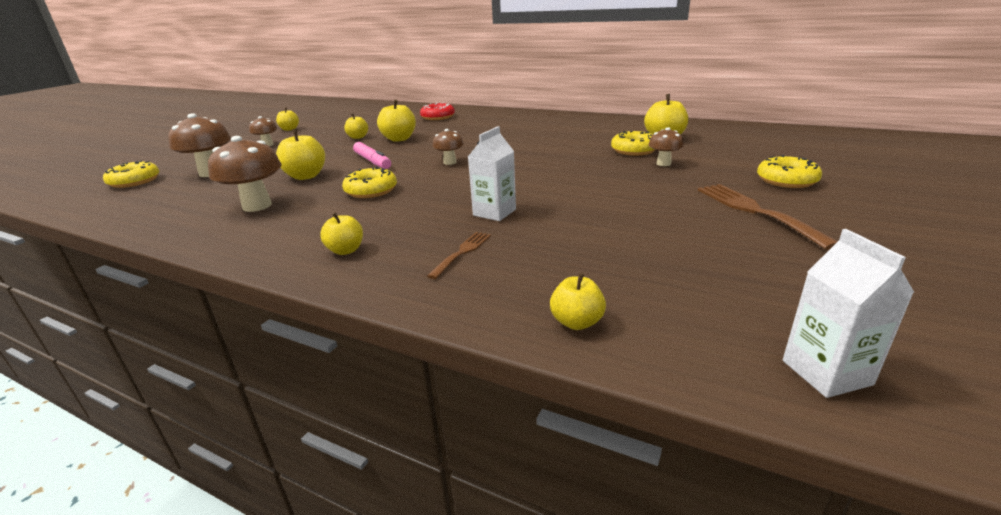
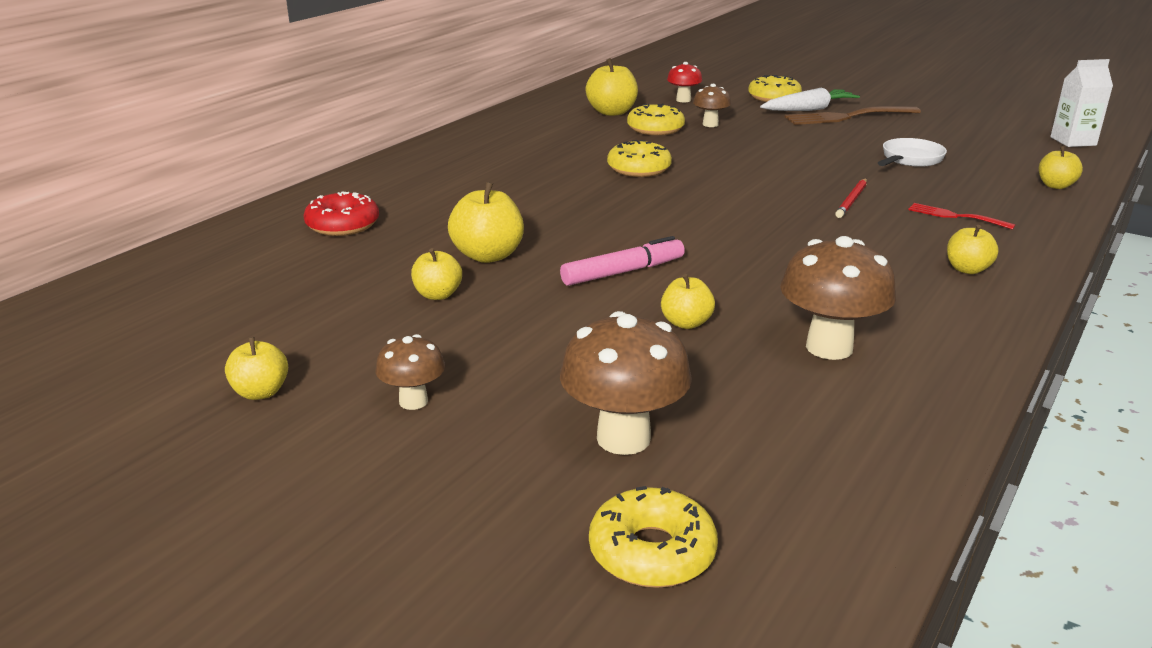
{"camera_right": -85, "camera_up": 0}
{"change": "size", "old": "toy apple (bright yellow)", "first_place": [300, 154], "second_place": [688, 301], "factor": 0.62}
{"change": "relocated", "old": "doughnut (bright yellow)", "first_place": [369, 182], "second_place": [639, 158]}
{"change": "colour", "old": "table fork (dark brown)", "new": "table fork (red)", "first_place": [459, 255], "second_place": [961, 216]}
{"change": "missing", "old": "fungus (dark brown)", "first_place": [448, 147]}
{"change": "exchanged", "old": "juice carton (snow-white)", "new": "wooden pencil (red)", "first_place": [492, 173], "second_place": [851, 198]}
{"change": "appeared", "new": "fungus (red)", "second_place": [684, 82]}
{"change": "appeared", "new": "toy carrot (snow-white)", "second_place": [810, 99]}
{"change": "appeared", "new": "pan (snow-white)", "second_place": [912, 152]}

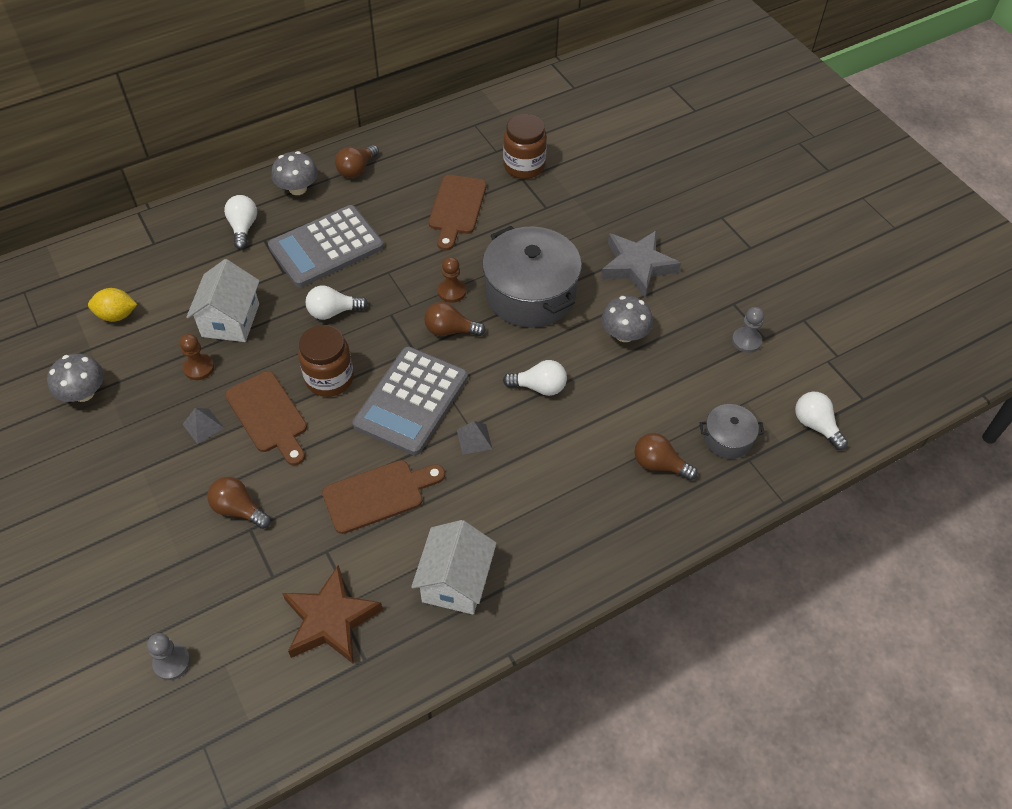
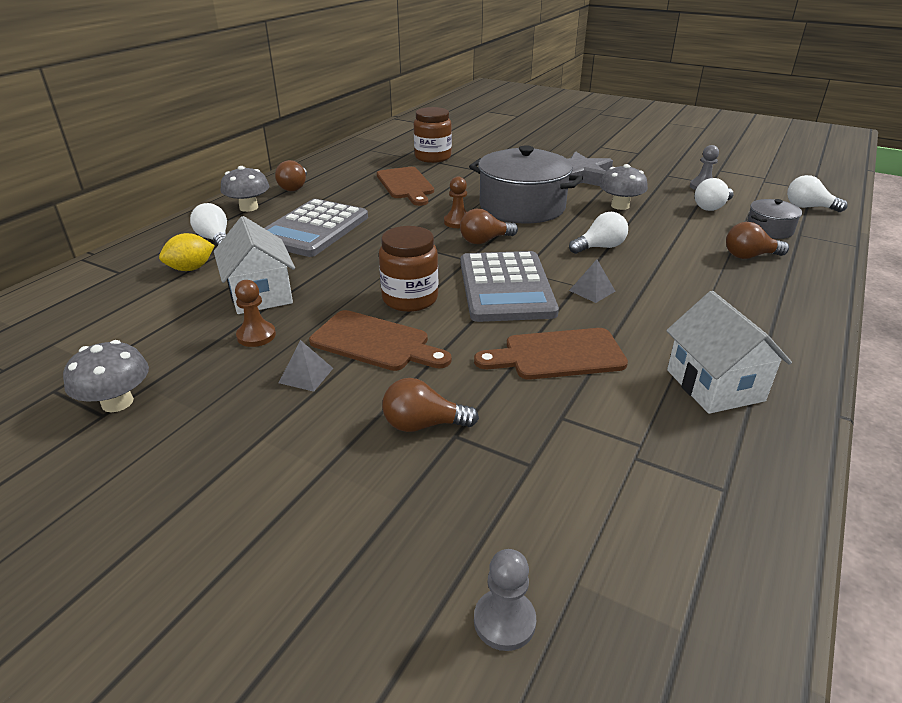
{"camera_right": -30, "camera_up": -20}
{"change": "relocated", "old": "citrus fruit (bright yellow)", "first_place": [112, 305], "second_place": [187, 252]}
{"change": "missing", "old": "five-pointed star (dark brown)", "first_place": [332, 614]}
{"change": "relocated", "old": "light bulb (snow-white)", "first_place": [337, 303], "second_place": [714, 194]}
{"change": "spun", "old": "chopping board (dark brown)", "first_place": [383, 497], "second_place": [551, 354], "degrees": -135}

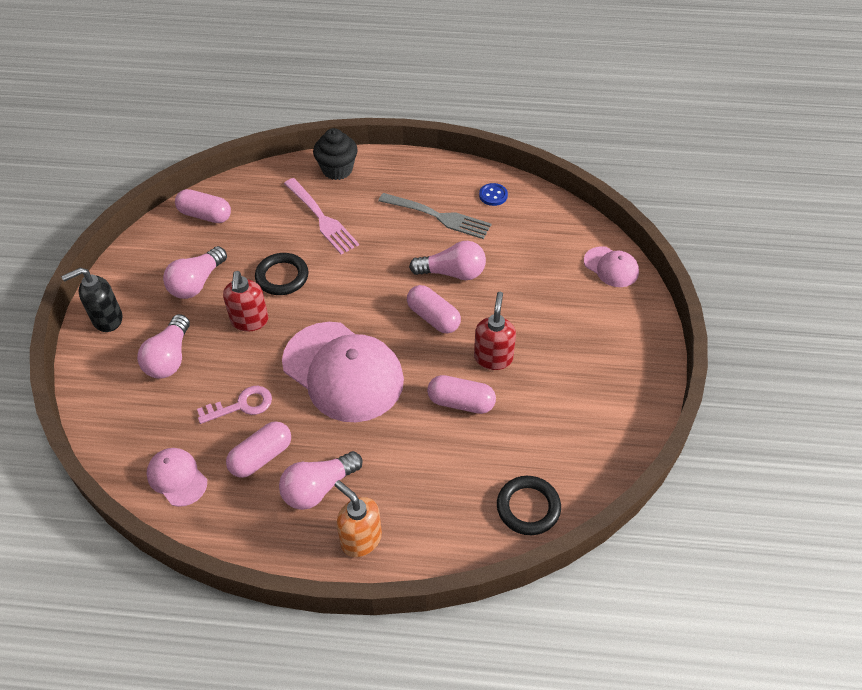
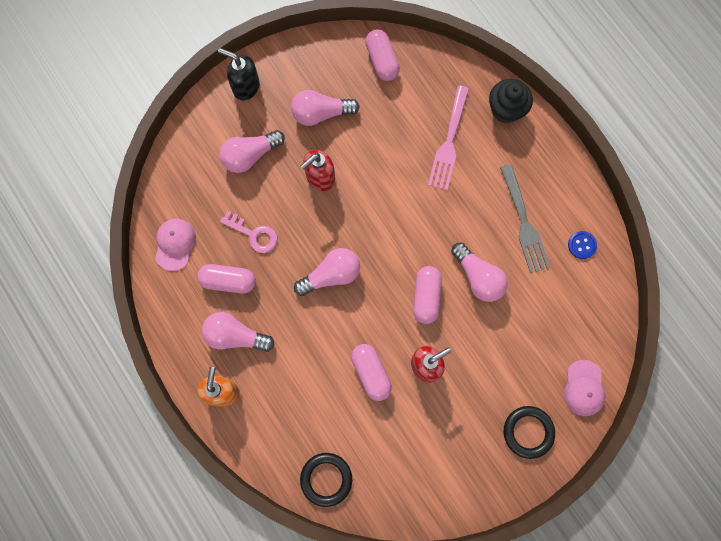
{"camera_right": 50, "camera_up": 25}
{"change": "relocated", "old": "hoop (black)", "first_place": [282, 274], "second_place": [529, 432]}
{"change": "exchanged", "old": "baseball cap (rose-pink)", "new": "light bulb (rose-pink)", "first_place": [343, 372], "second_place": [327, 272]}

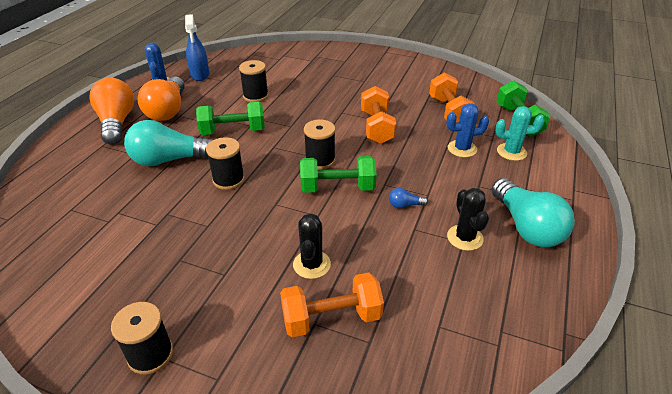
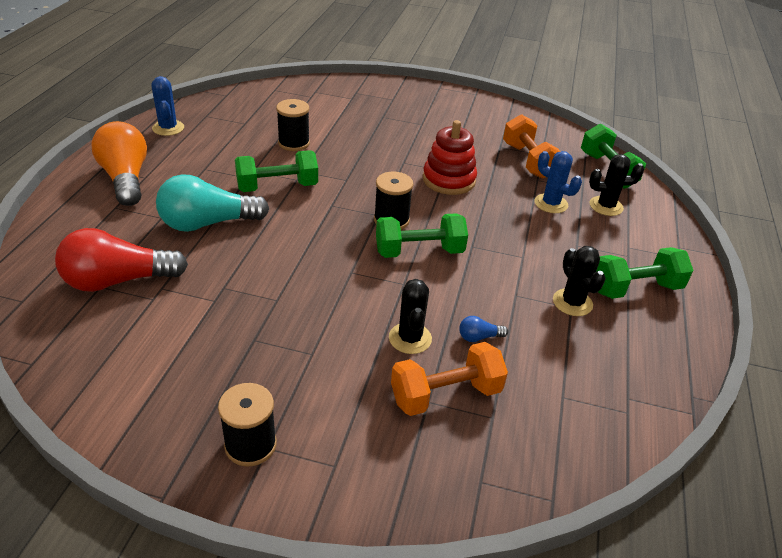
{"camera_right": -10, "camera_up": 0}
{"change": "missing", "old": "light bulb (orange)", "first_place": [161, 98]}
{"change": "missing", "old": "sprayer (royal blue)", "first_place": [197, 47]}
{"change": "missing", "old": "bobbin (black)", "first_place": [225, 163]}
{"change": "exchanged", "old": "dumbbell (orange)", "new": "stacking toy (red)", "first_place": [378, 115], "second_place": [450, 157]}
{"change": "relocated", "old": "light bulb (royal blue)", "first_place": [408, 198], "second_place": [483, 329]}
{"change": "spun", "old": "cactus (royal blue)", "first_place": [467, 130], "second_place": [558, 182], "degrees": 60}
{"change": "exchanged", "old": "light bulb (teal)", "new": "dumbbell (green)", "first_place": [533, 212], "second_place": [645, 273]}
{"change": "colour", "old": "cactus (teal)", "new": "cactus (black)", "first_place": [520, 133], "second_place": [616, 185]}
{"change": "appeared", "new": "light bulb (red)", "second_place": [121, 260]}

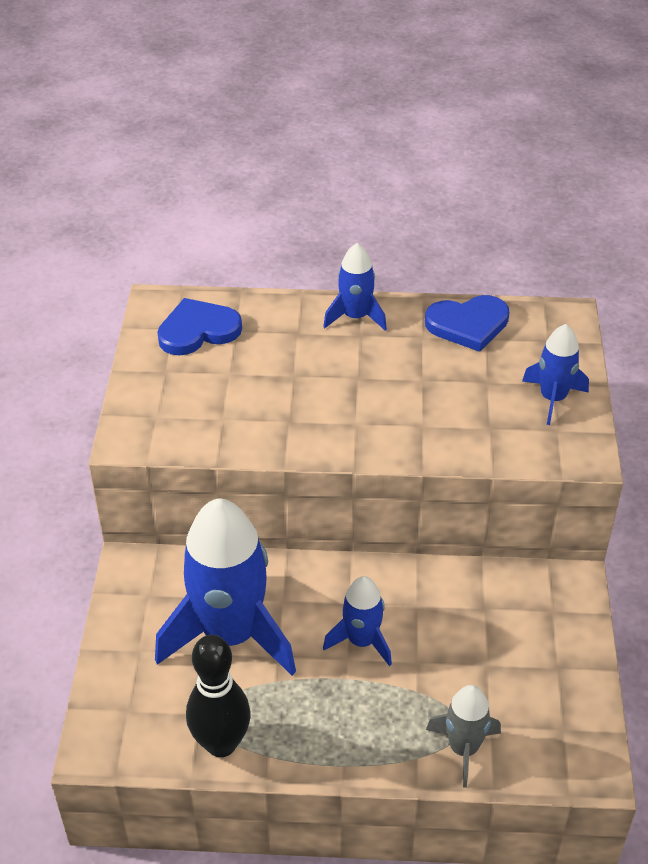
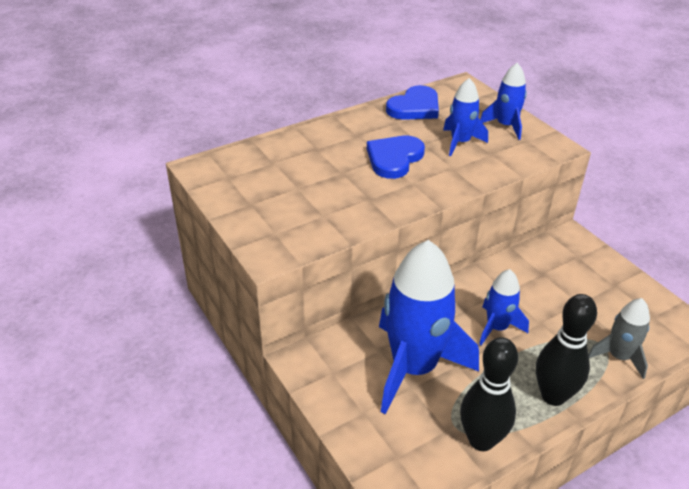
{"camera_right": -35, "camera_up": -5}
{"change": "relocated", "old": "heart (royal blue)", "first_place": [199, 327], "second_place": [396, 157]}
{"change": "relocated", "old": "spaceship (royal blue)", "first_place": [355, 287], "second_place": [465, 117]}
{"change": "appeared", "new": "bowling pin (black)", "second_place": [566, 350]}

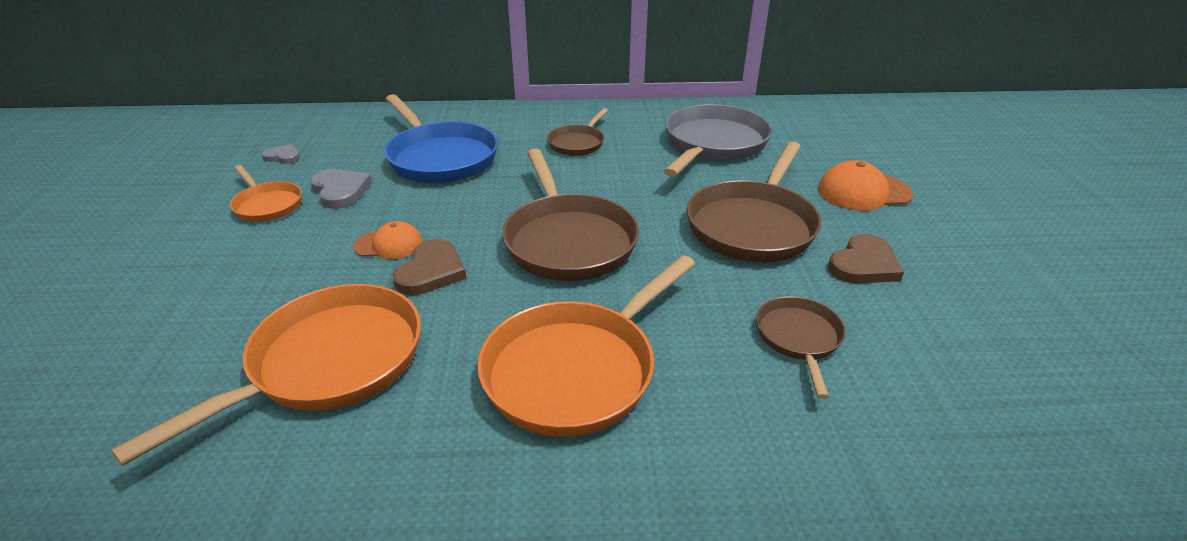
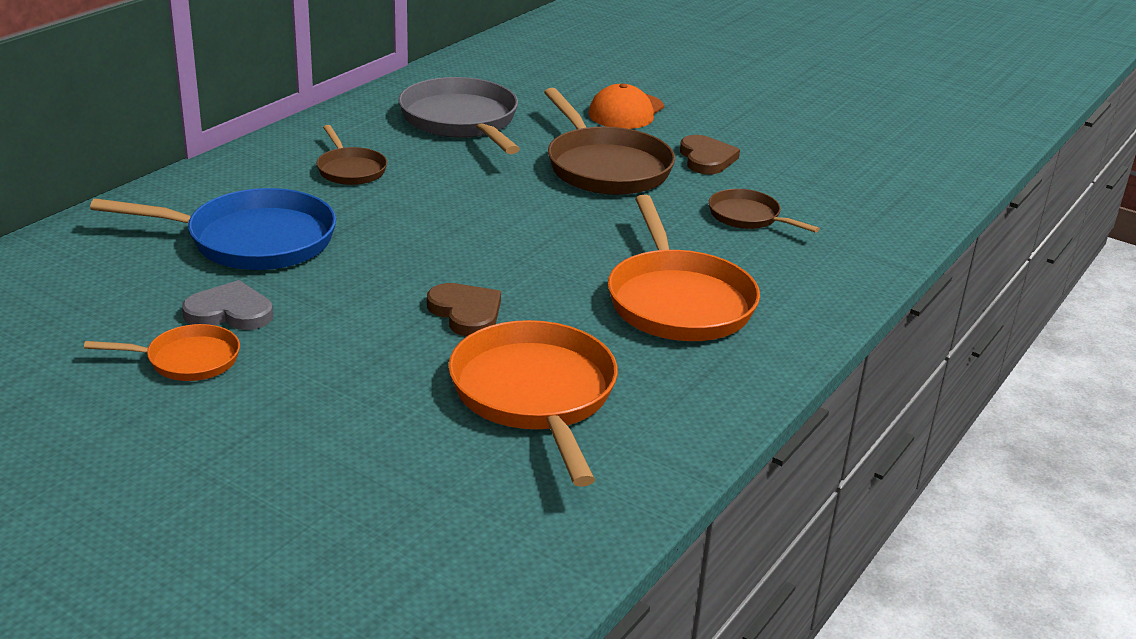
{"camera_right": -55, "camera_up": -5}
{"change": "missing", "old": "heart (gray)", "first_place": [281, 154]}
{"change": "missing", "old": "baseball cap (orange)", "first_place": [388, 240]}
{"change": "missing", "old": "pan (dark brown)", "first_place": [570, 215]}

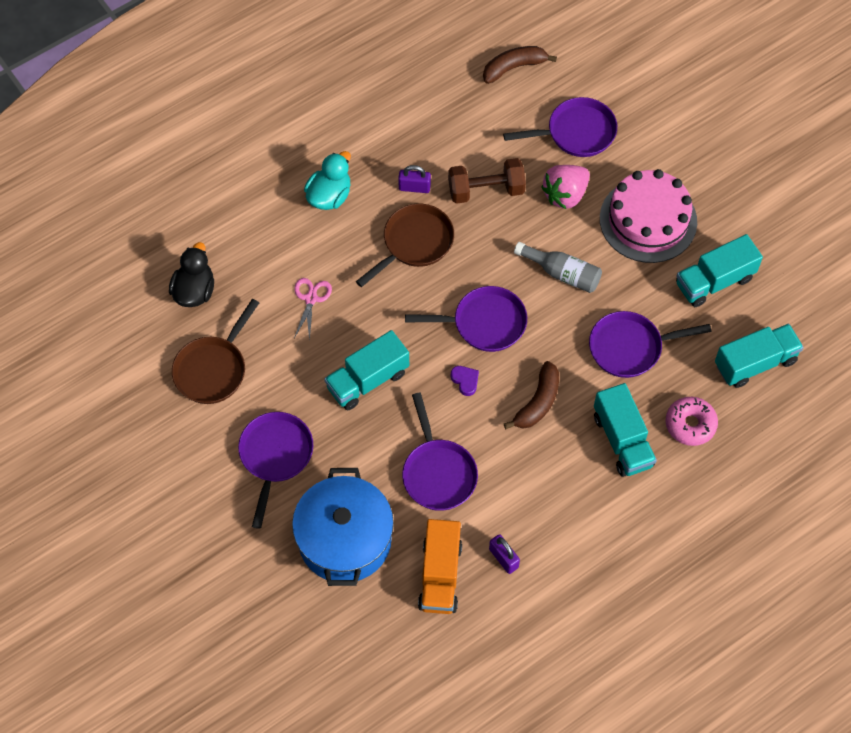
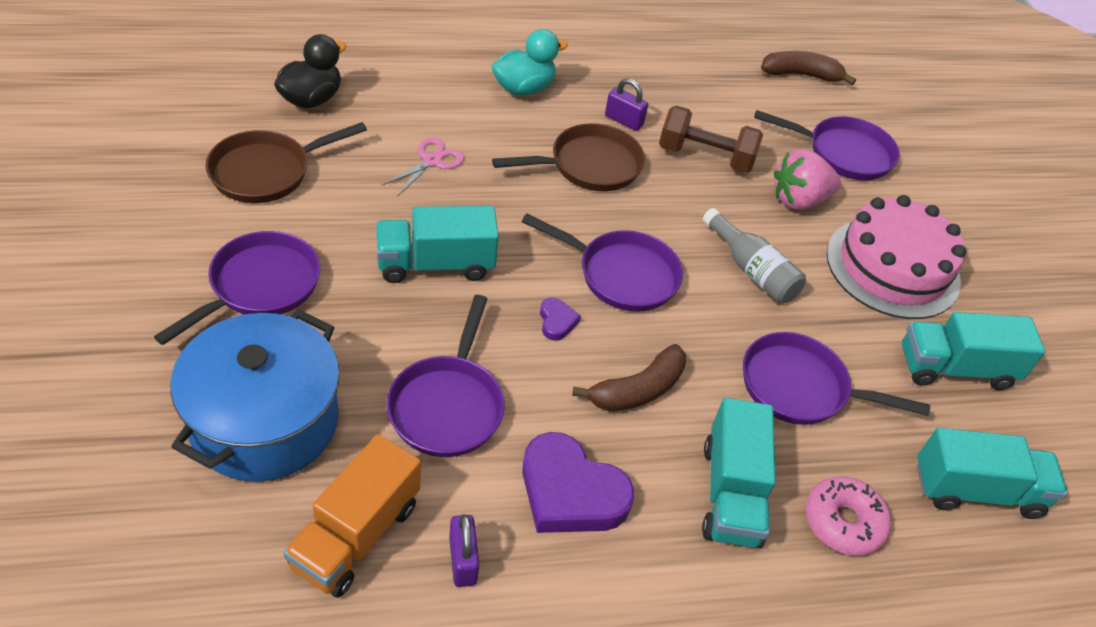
{"camera_right": 20, "camera_up": -15}
{"change": "appeared", "new": "heart (royal purple)", "second_place": [578, 482]}

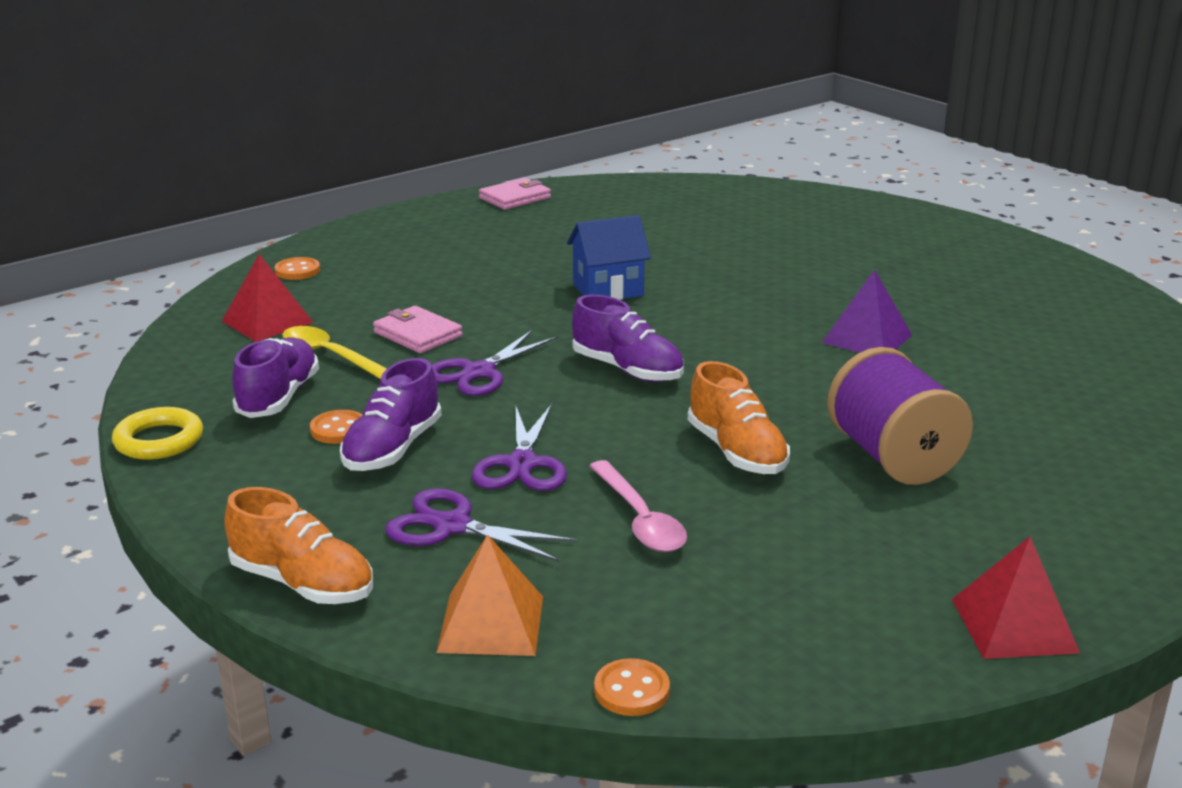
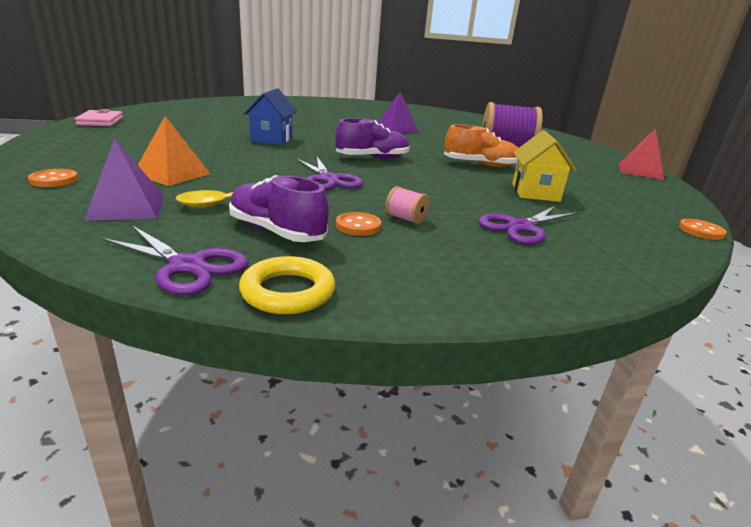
{"camera_right": -65, "camera_up": 0}
{"change": "colour", "old": "solid pyramid (red)", "new": "solid pyramid (royal purple)", "first_place": [268, 298], "second_place": [124, 179]}
{"change": "missing", "old": "sneaker (orange)", "first_place": [298, 545]}
{"change": "exchanged", "old": "sneaker (royal purple)", "new": "bobbin (rose-pink)", "first_place": [390, 414], "second_place": [407, 205]}
{"change": "missing", "old": "card wallet (rose-pink)", "first_place": [418, 329]}
{"change": "relocated", "old": "solid pyramid (orange)", "first_place": [489, 595], "second_place": [174, 151]}
{"change": "relocated", "old": "shears (royal purple)", "first_place": [519, 447], "second_place": [174, 260]}
{"change": "exchanged", "old": "tablespoon (rose-pink)", "new": "cottage (bright yellow)", "first_place": [638, 506], "second_place": [544, 166]}

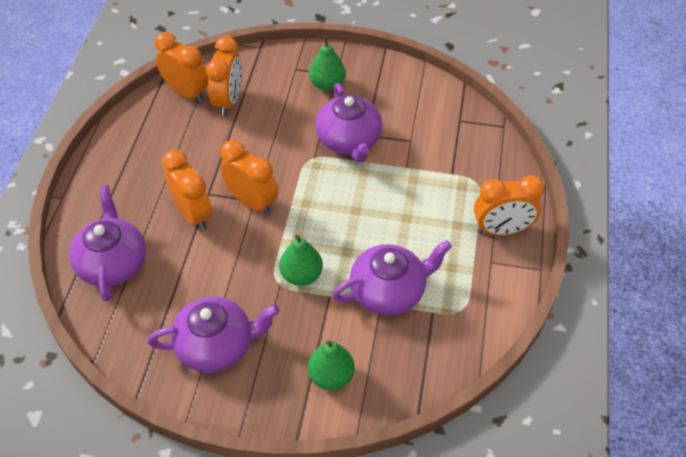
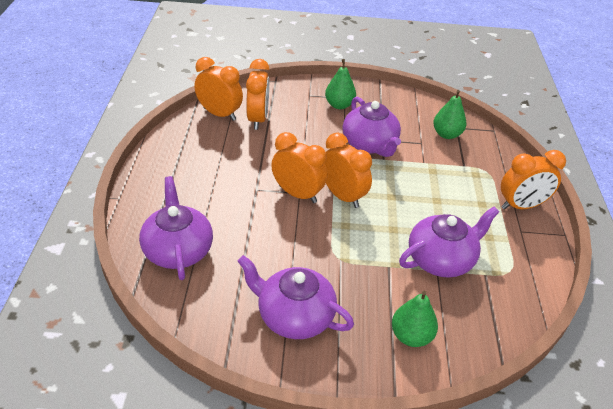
{"camera_right": -10, "camera_up": -10}
{"change": "spun", "old": "china teapot (royal purple)", "first_place": [213, 335], "second_place": [295, 297], "degrees": -135}
{"change": "relocated", "old": "bedside clock (orange)", "first_place": [187, 190], "second_place": [348, 170]}
{"change": "relocated", "old": "toy pear (green)", "first_place": [301, 260], "second_place": [449, 114]}

